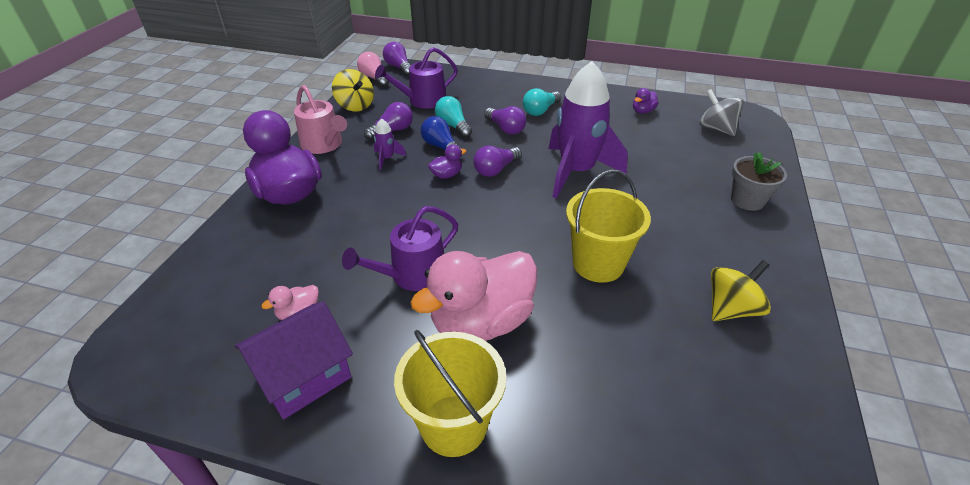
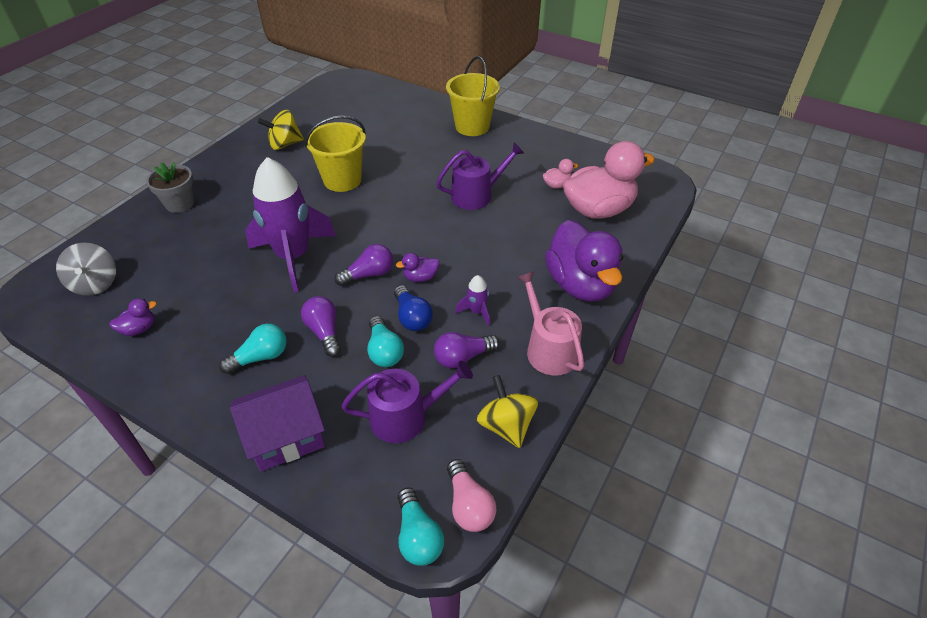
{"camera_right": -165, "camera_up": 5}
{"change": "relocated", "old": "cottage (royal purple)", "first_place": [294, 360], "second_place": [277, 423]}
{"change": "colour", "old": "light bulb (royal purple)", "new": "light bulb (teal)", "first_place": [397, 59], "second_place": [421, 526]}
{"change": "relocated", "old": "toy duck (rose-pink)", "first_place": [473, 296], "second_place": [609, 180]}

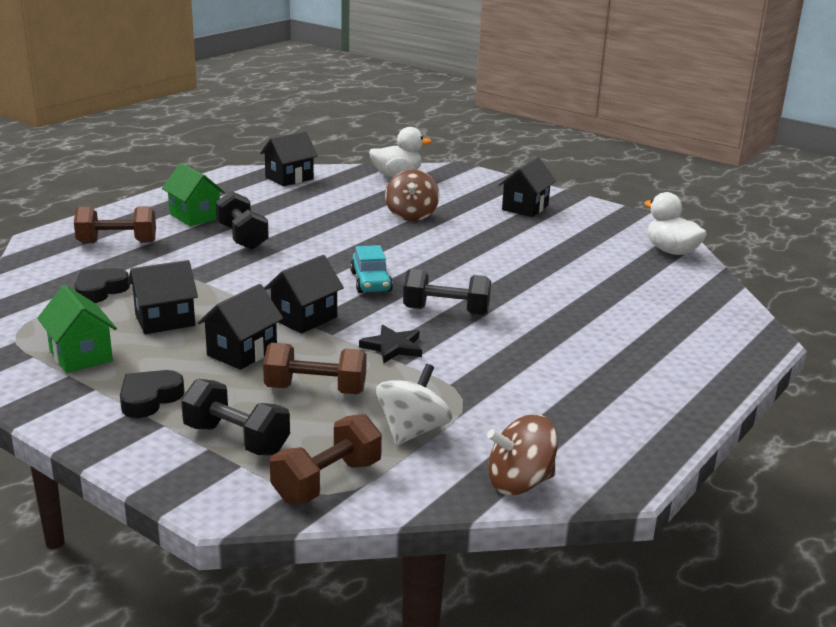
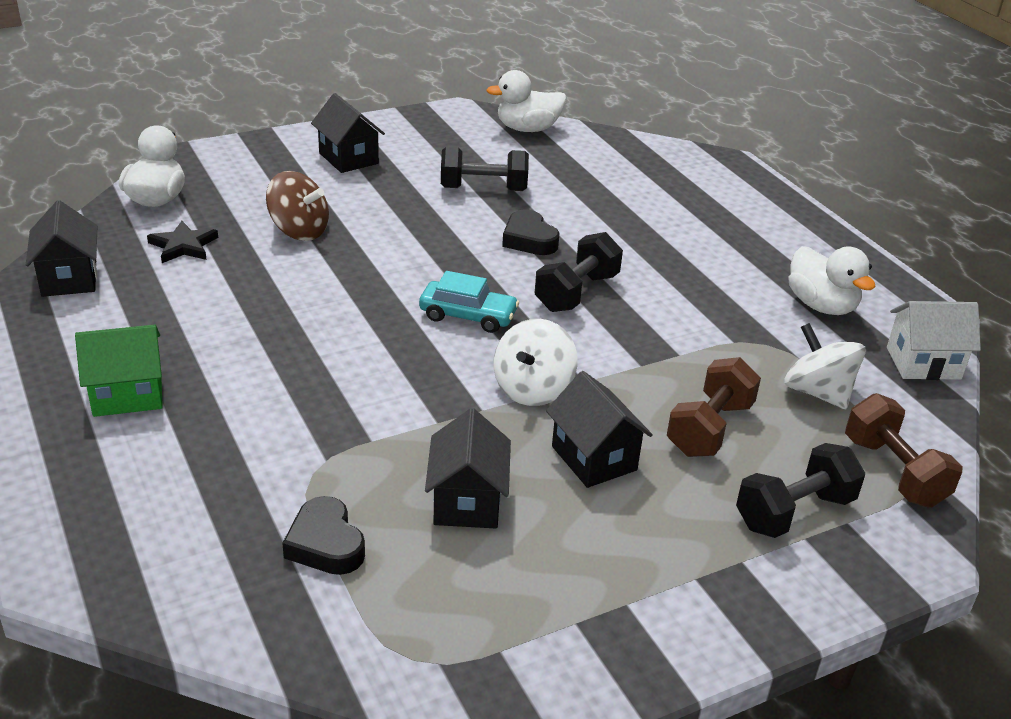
{"camera_right": -65, "camera_up": 10}
{"change": "missing", "old": "cottage (green)", "first_place": [77, 329]}
{"change": "missing", "old": "dumbbell (dark brown)", "first_place": [115, 224]}
{"change": "relocated", "old": "heart (black)", "first_place": [152, 394], "second_place": [531, 232]}
{"change": "relocated", "old": "dumbbell (black)", "first_place": [242, 220], "second_place": [485, 169]}
{"change": "exchanged", "old": "cottage (black)", "new": "spinning top (snow-white)", "first_place": [304, 294], "second_place": [535, 362]}
{"change": "relocated", "old": "five-pointed star (black)", "first_place": [390, 344], "second_place": [182, 242]}
{"change": "exchanged", "old": "spinning top (dark brown)", "new": "cottage (snow-white)", "first_place": [522, 454], "second_place": [934, 340]}
{"change": "appeared", "new": "toy duck (snow-white)", "second_place": [832, 280]}

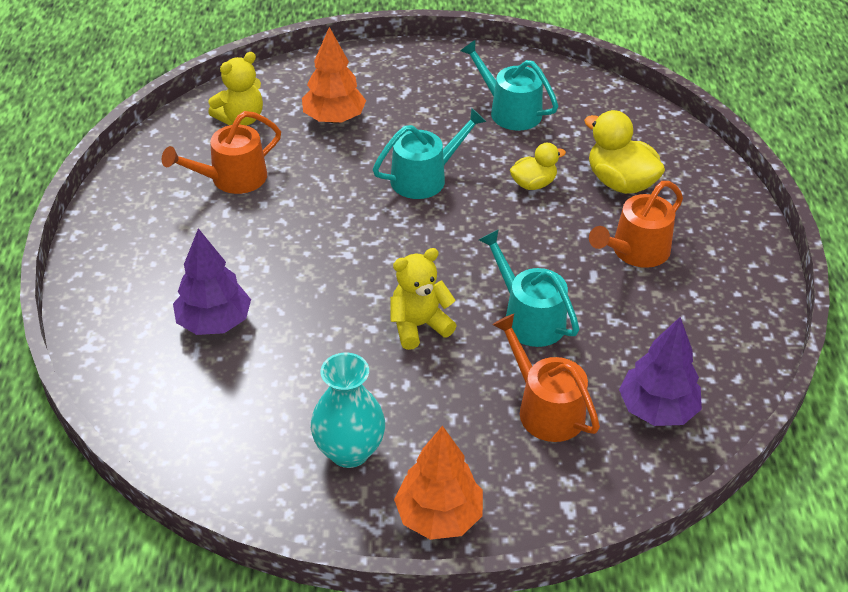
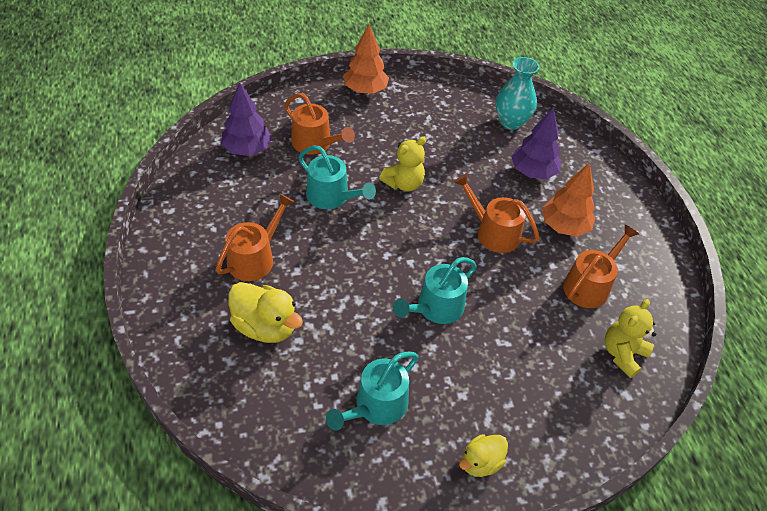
{"camera_right": 165, "camera_up": 5}
{"change": "relocated", "old": "fir tree (orange)", "first_place": [334, 75], "second_place": [569, 200]}
{"change": "relocated", "old": "tall vase (teal)", "first_place": [348, 410], "second_place": [517, 93]}
{"change": "spun", "old": "watering pot (teal)", "first_place": [509, 85], "second_place": [372, 391], "degrees": 105}
{"change": "relocated", "old": "toy duck (bright yellow)", "first_place": [538, 166], "second_place": [483, 455]}
{"change": "appeared", "new": "watering pot (orange)", "second_place": [497, 213]}

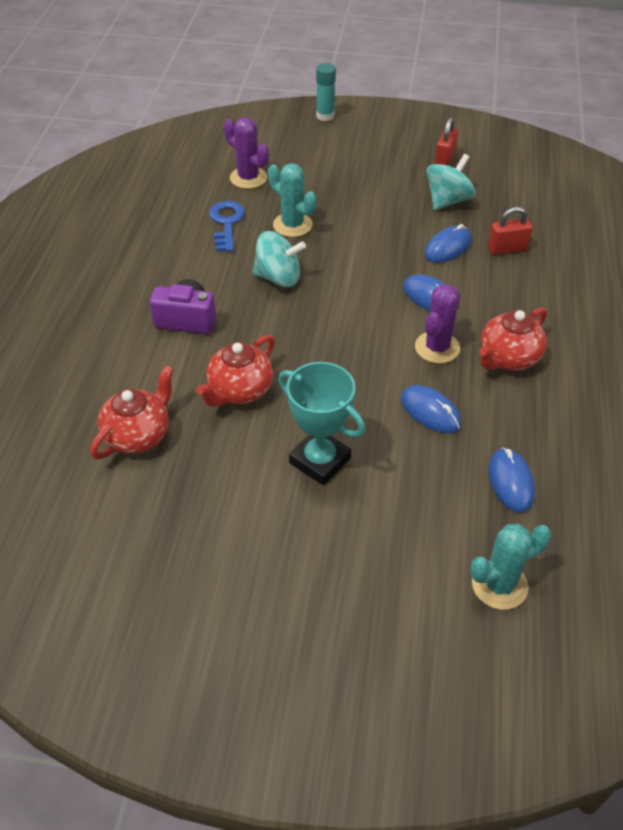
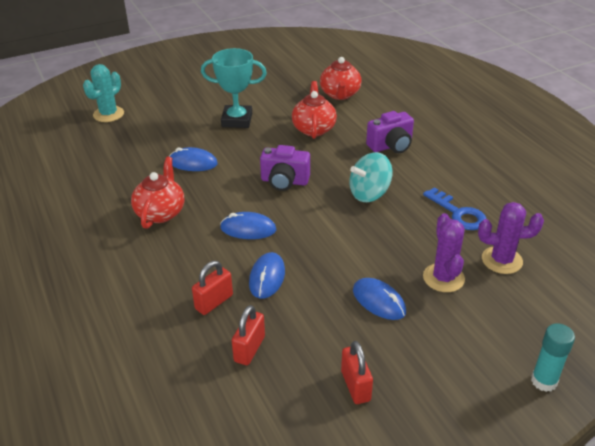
{"camera_right": 145, "camera_up": -10}
{"change": "missing", "old": "cactus (teal)", "first_place": [292, 200]}
{"change": "relocated", "old": "cactus (royal purple)", "first_place": [437, 324], "second_place": [444, 252]}
{"change": "missing", "old": "spinning top (teal)", "first_place": [451, 182]}
{"change": "relocated", "old": "computer mouse (royal blue)", "first_place": [511, 480], "second_place": [379, 299]}
{"change": "appeared", "new": "lock (red)", "second_place": [248, 335]}
{"change": "appeared", "new": "camera (royal purple)", "second_place": [285, 168]}

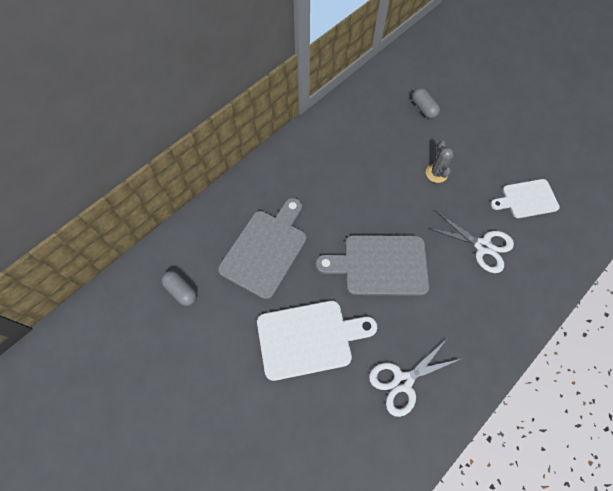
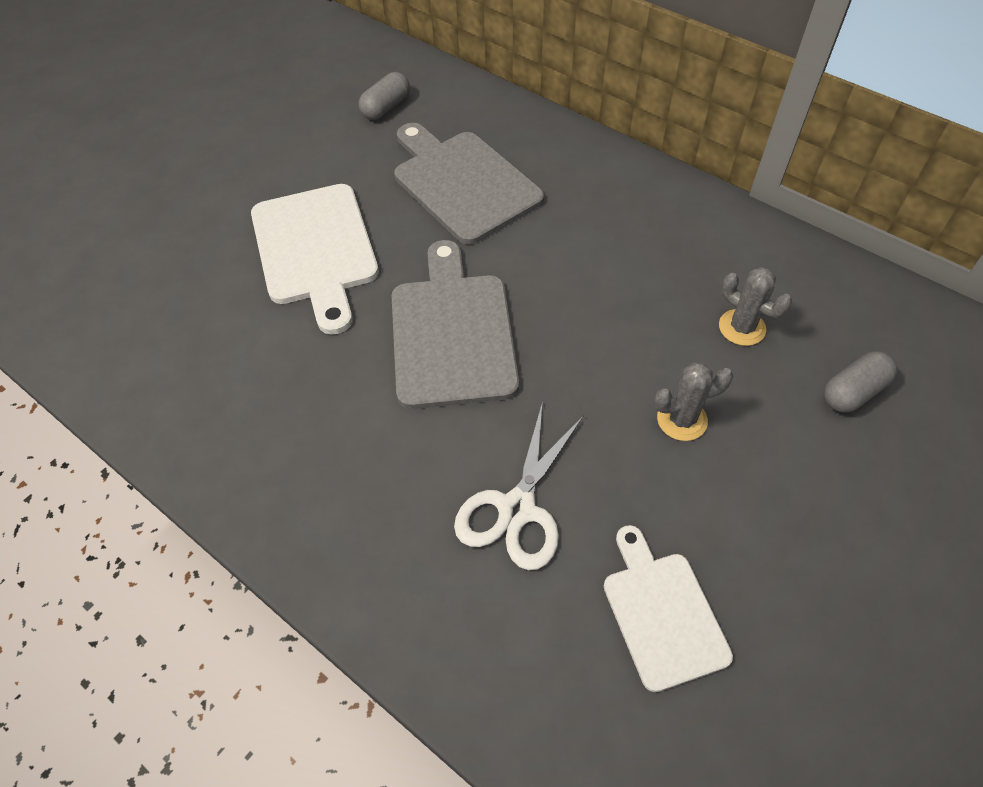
{"camera_right": 85, "camera_up": -10}
{"change": "spun", "old": "chopping board (gray)", "first_place": [262, 248], "second_place": [469, 184], "degrees": -150}
{"change": "missing", "old": "shears (snow-white)", "first_place": [415, 378]}
{"change": "appeared", "new": "cactus (gray)", "second_place": [755, 306]}

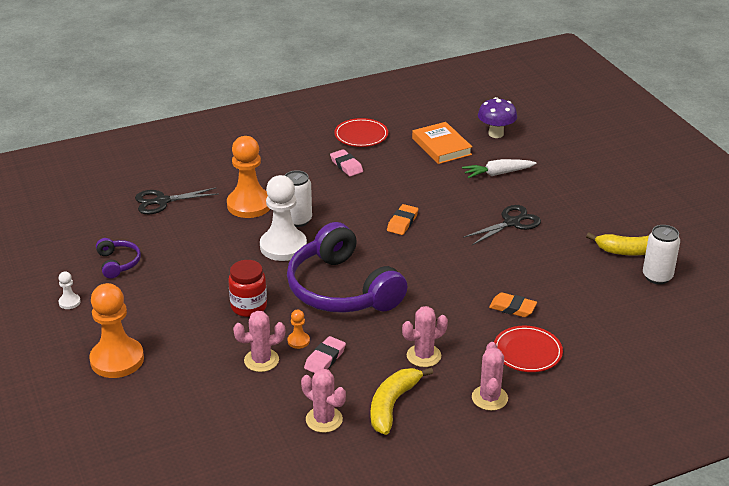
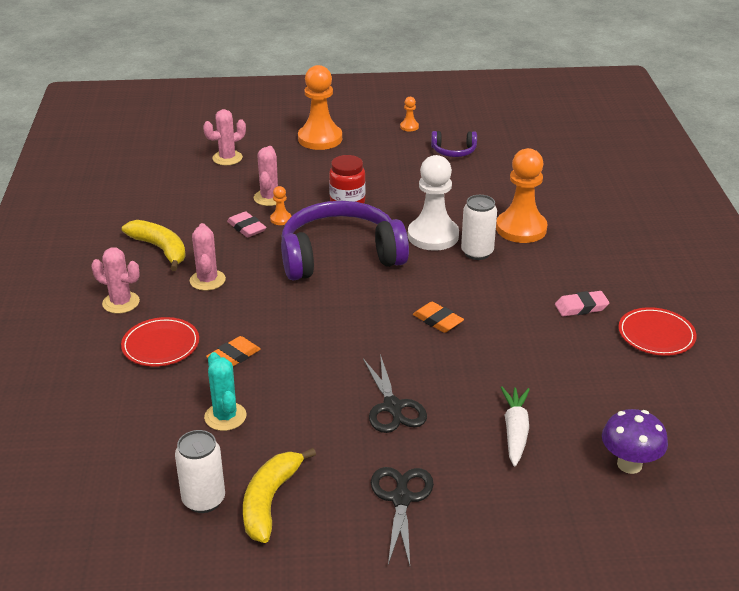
{"camera_right": 110, "camera_up": 0}
{"change": "colour", "old": "game pawn (snow-white)", "new": "game pawn (orange)", "first_place": [69, 290], "second_place": [409, 114]}
{"change": "relocated", "old": "shears (black)", "first_place": [176, 201], "second_place": [402, 516]}
{"change": "relocated", "old": "cactus (rose-pink)", "first_place": [323, 400], "second_place": [224, 137]}
{"change": "missing", "old": "book (orange)", "first_place": [442, 143]}
{"change": "appeared", "new": "cactus (teal)", "second_place": [225, 391]}

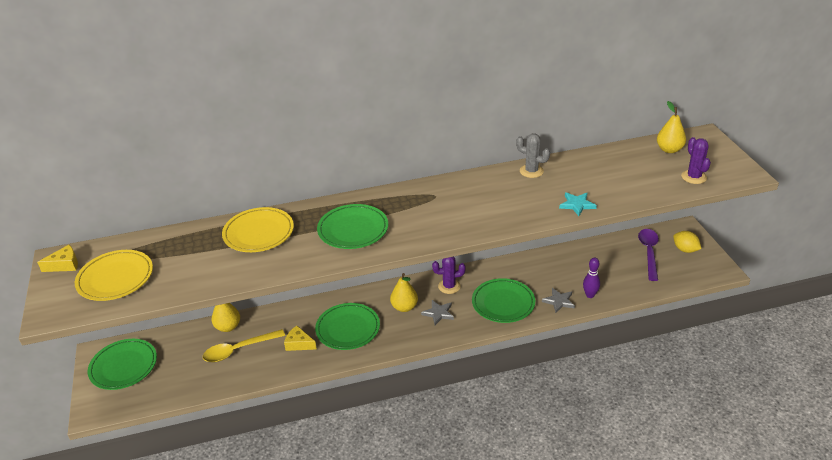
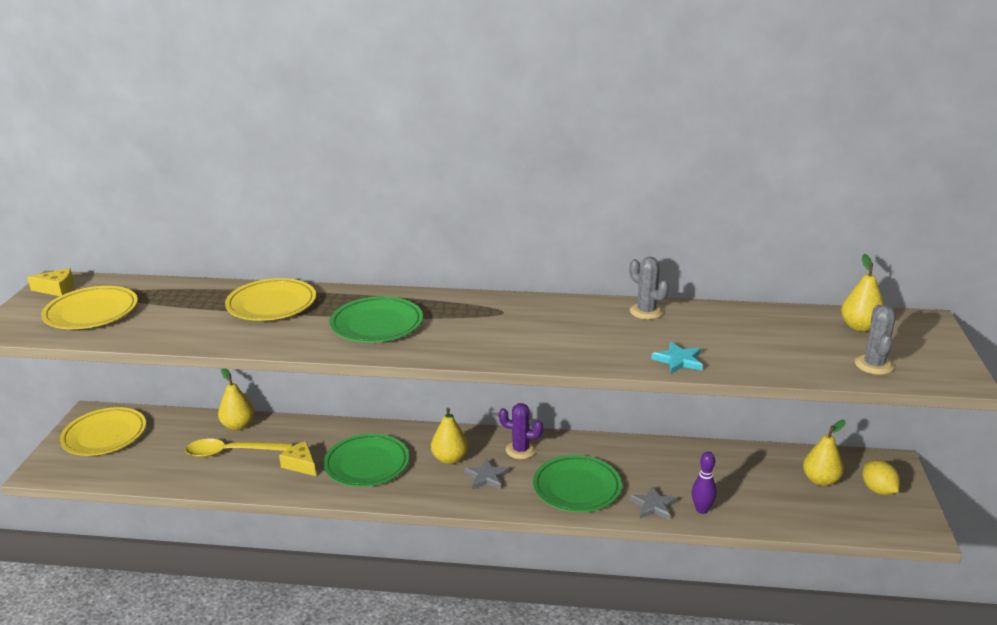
{"camera_right": 20, "camera_up": -10}
{"change": "colour", "old": "dinner plate (green)", "new": "dinner plate (bright yellow)", "first_place": [122, 364], "second_place": [103, 431]}
{"change": "exchanged", "old": "tablespoon (royal purple)", "new": "toy pear (bright yellow)", "first_place": [648, 255], "second_place": [824, 453]}
{"change": "colour", "old": "cactus (royal purple)", "new": "cactus (gray)", "first_place": [696, 160], "second_place": [875, 340]}

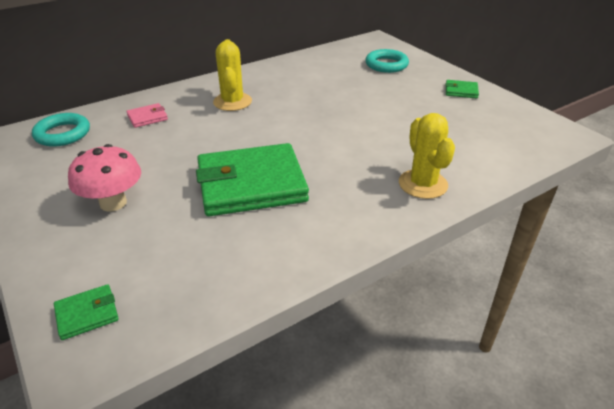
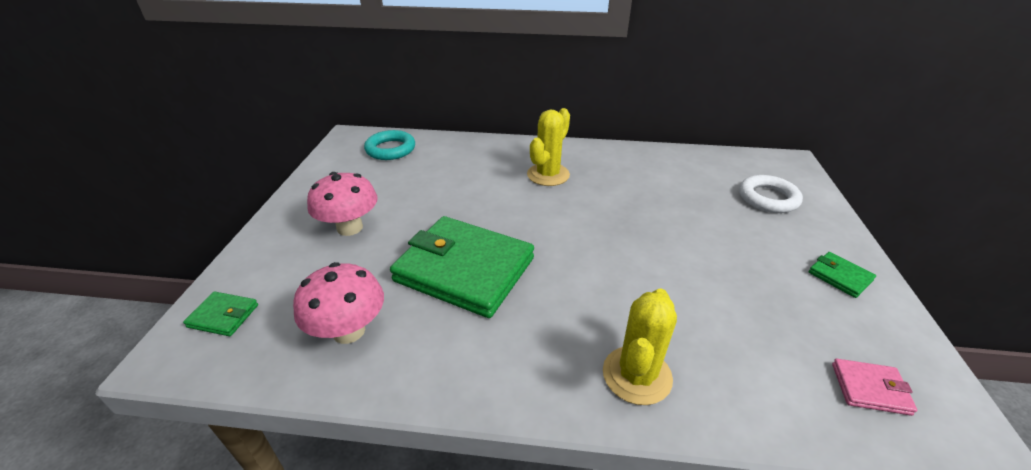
{"camera_right": 40, "camera_up": 0}
{"change": "relocated", "old": "card wallet (rose-pink)", "first_place": [147, 115], "second_place": [874, 387]}
{"change": "colour", "old": "hoop (teal)", "new": "hoop (snow-white)", "first_place": [387, 61], "second_place": [771, 194]}
{"change": "appeared", "new": "fungus (rose-pink)", "second_place": [338, 303]}

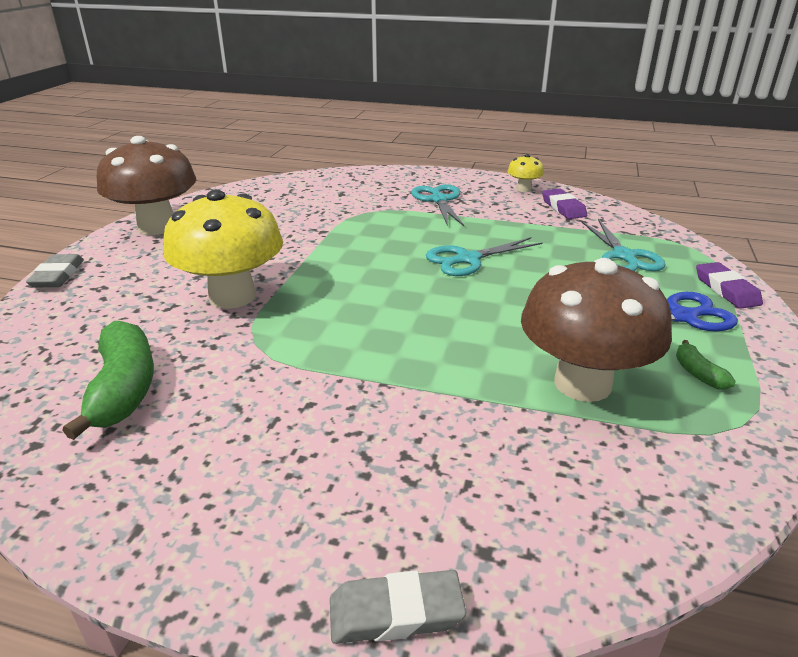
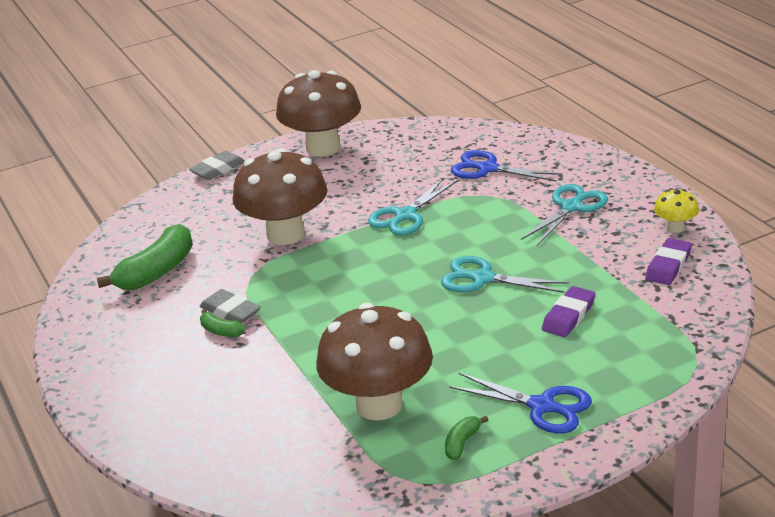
{"camera_right": 50, "camera_up": 0}
{"change": "colour", "old": "fungus (bright yellow)", "new": "fungus (dark brown)", "first_place": [223, 249], "second_place": [280, 196]}
{"change": "relocated", "old": "eraser (gray)", "first_place": [398, 607], "second_place": [230, 306]}
{"change": "relocated", "old": "shears (teal)", "first_place": [624, 245], "second_place": [413, 206]}
{"change": "relocated", "old": "eraser (royal purple)", "first_place": [729, 285], "second_place": [569, 311]}
{"change": "appeared", "new": "banana fruit (green)", "second_place": [223, 323]}
{"change": "appeared", "new": "shears (royal blue)", "second_place": [506, 166]}

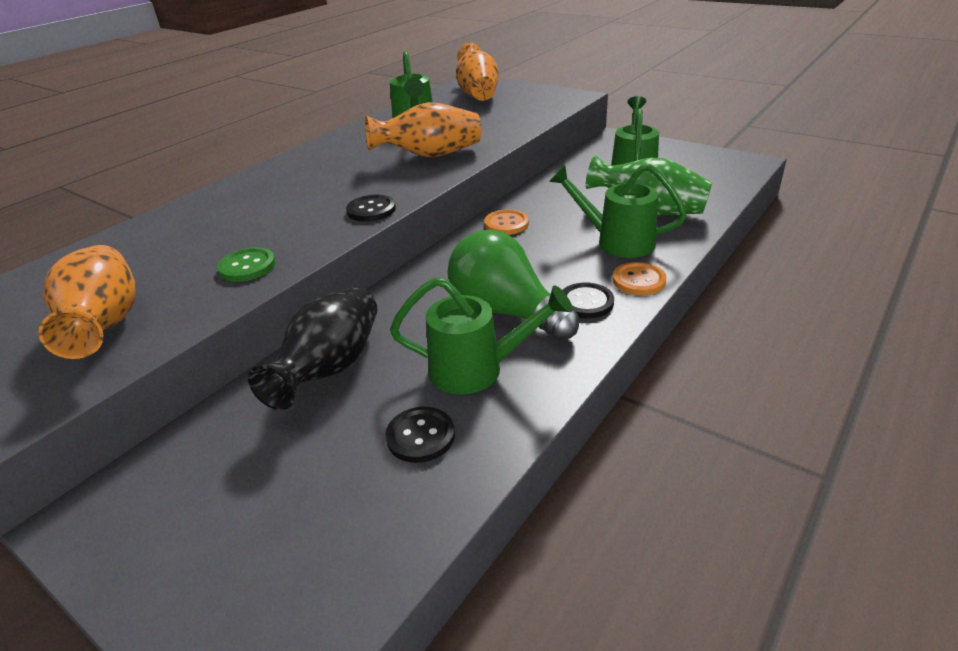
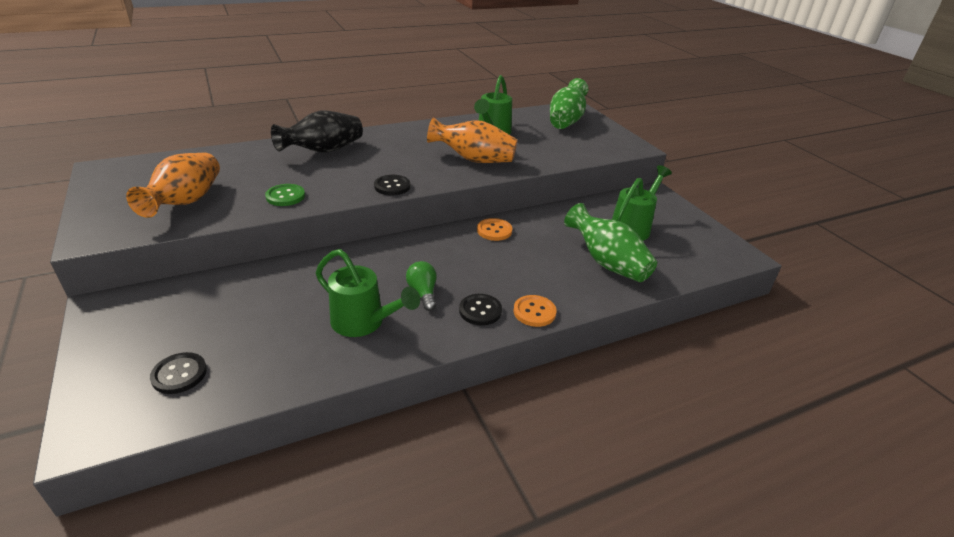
{"camera_right": 25, "camera_up": 0}
{"change": "relocated", "old": "tall vase (black)", "first_place": [312, 348], "second_place": [317, 132]}
{"change": "relocated", "old": "shirt button (black)", "first_place": [420, 435], "second_place": [178, 373]}
{"change": "size", "old": "light bulb (green)", "first_place": [513, 285], "second_place": [421, 286], "factor": 0.5}
{"change": "colour", "old": "tall vase (orange)", "new": "tall vase (green)", "first_place": [477, 71], "second_place": [569, 103]}
{"change": "missing", "old": "watering pot (green)", "first_place": [618, 211]}

